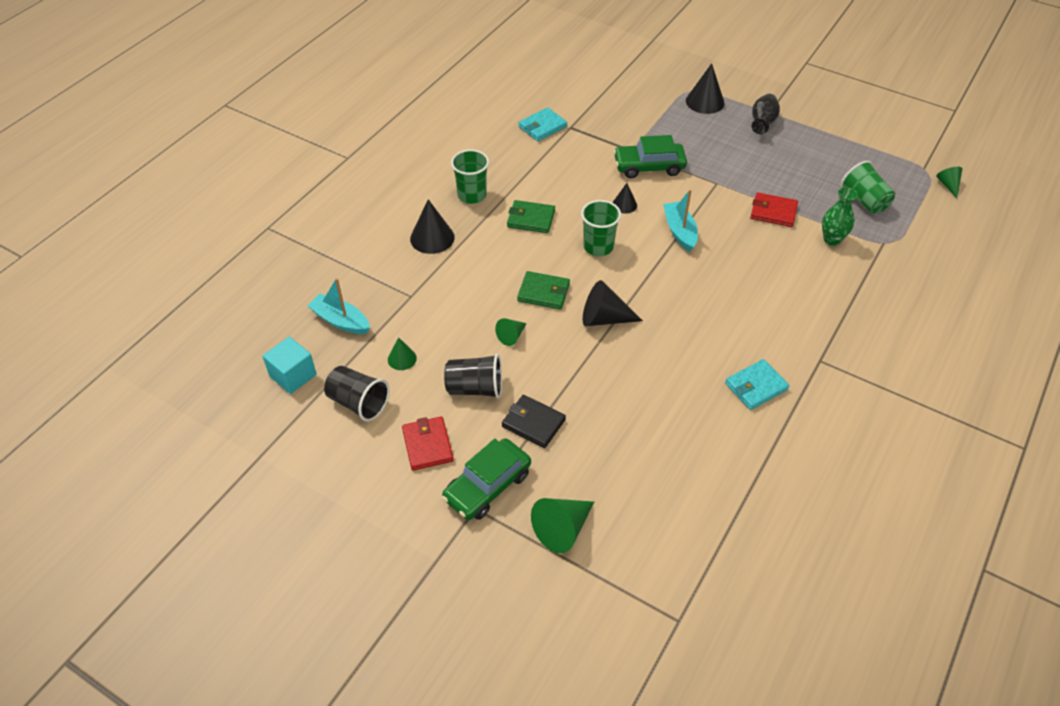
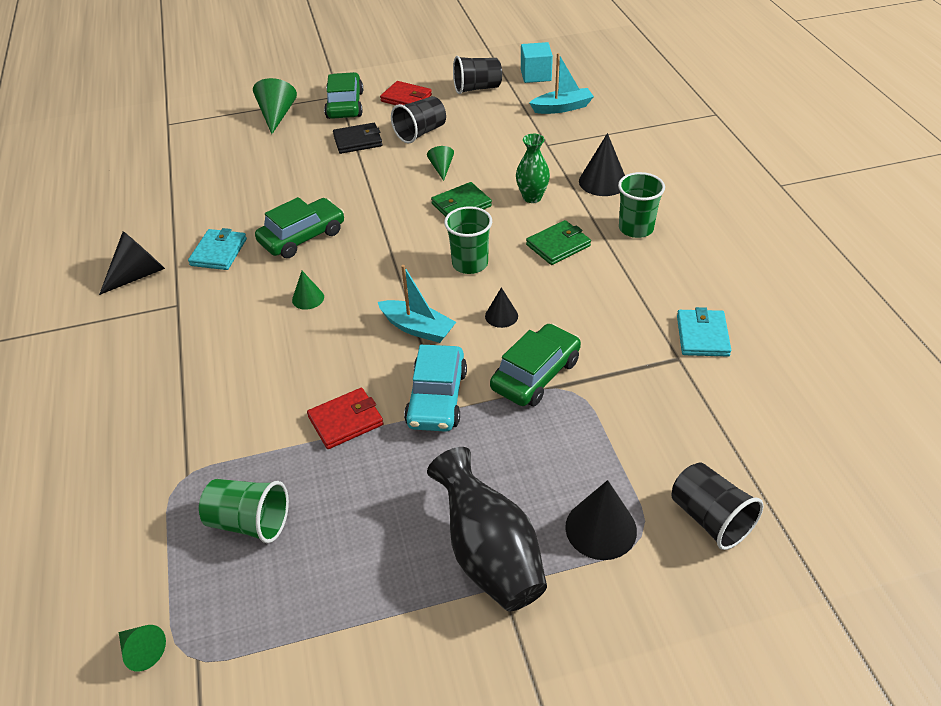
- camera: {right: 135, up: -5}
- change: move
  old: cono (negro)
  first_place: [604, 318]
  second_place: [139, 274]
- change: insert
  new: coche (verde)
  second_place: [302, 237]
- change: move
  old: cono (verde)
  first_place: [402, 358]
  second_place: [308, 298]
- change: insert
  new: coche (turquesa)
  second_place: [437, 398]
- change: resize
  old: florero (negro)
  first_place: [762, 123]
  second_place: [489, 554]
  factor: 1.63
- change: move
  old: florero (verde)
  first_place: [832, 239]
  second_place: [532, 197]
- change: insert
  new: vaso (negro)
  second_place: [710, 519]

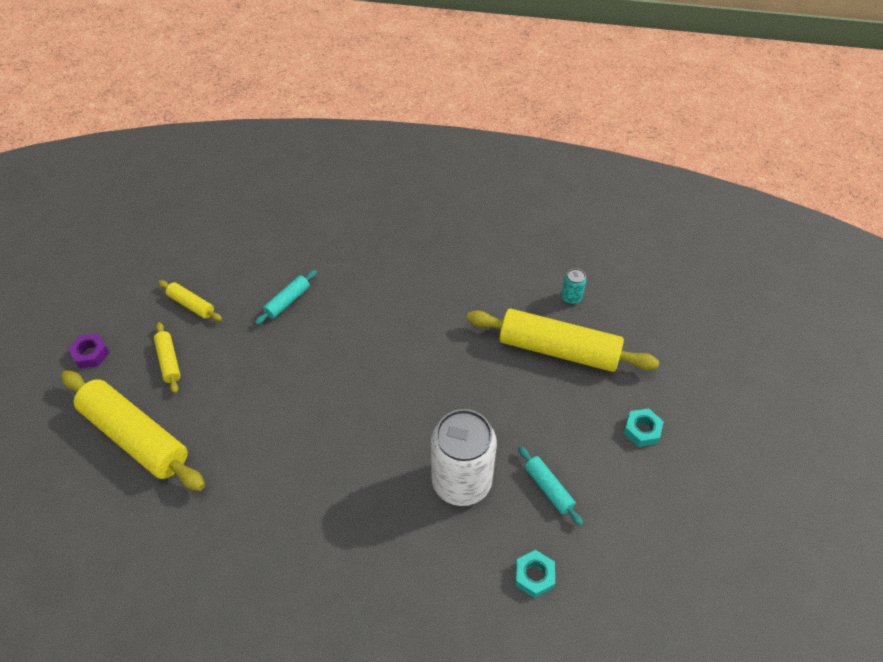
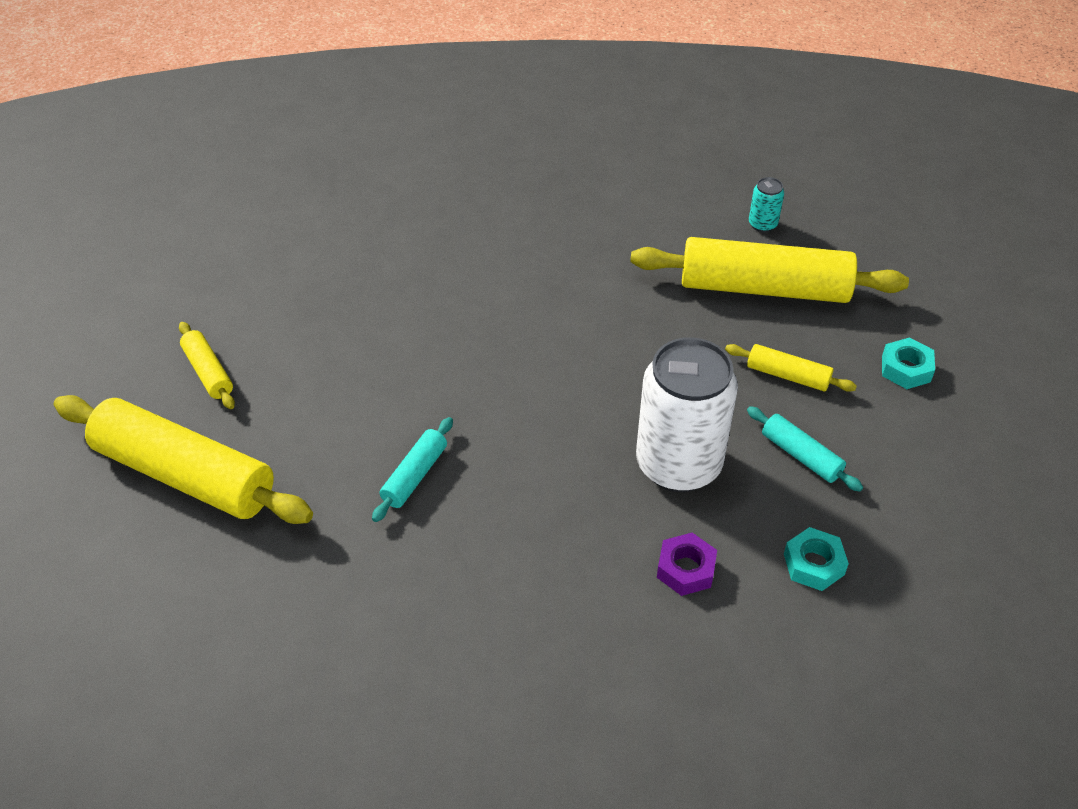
- camera: {right: -10, up: -5}
- change: move
  old: rodillo (turquesa)
  first_place: [288, 301]
  second_place: [415, 476]
- change: move
  old: tuerca (morado)
  first_place: [91, 354]
  second_place: [685, 569]
- change: move
  old: rodillo (amarillo)
  first_place: [191, 305]
  second_place: [787, 375]

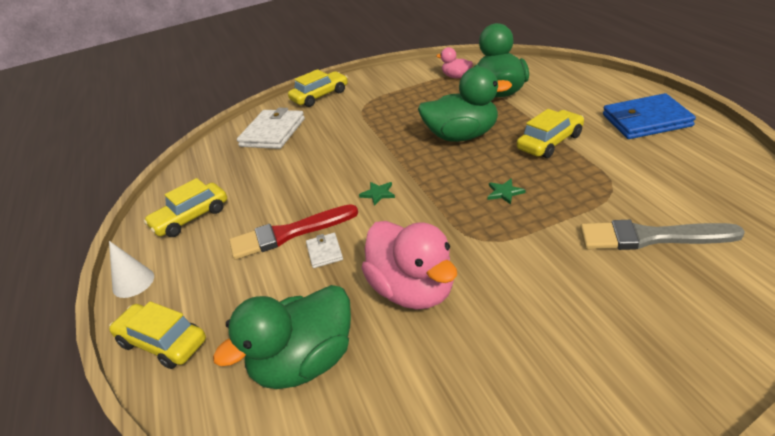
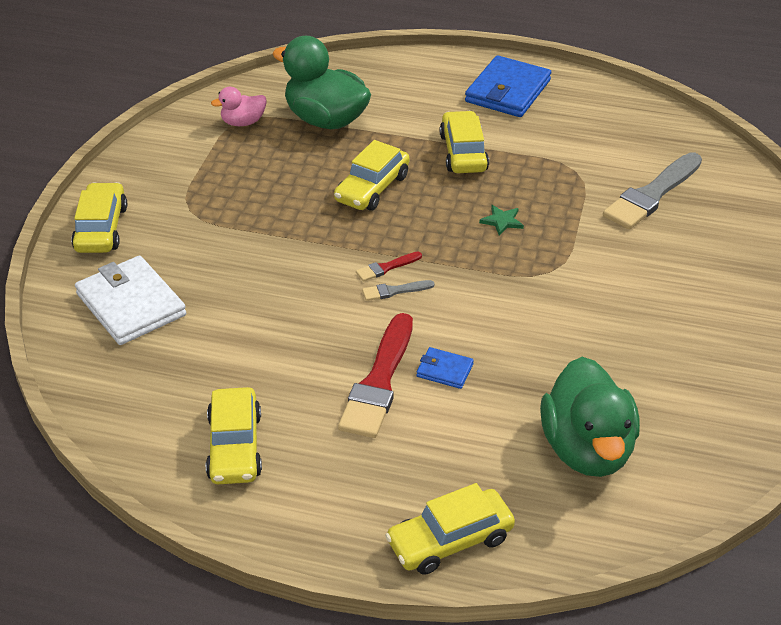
- camera: {right: -60, up: 5}
- change: replace
  old: pato (verde)
  new: coche (amarillo)
  first_place: [462, 136]
  second_place: [372, 188]
- change: insert
  new: pincel (rojo)
  second_place: [386, 267]
- change: replace
  old: estrella (verde)
  new: pincel (gris)
  first_place: [378, 194]
  second_place: [394, 291]
- change: recolor
  old: cartera (blanco)
  new: cartera (azul)
  first_place: [324, 252]
  second_place: [444, 370]
- change: delete
  old: cono (blanco)
  first_place: [133, 282]
- change: delete
  old: pato (rosa)
  first_place: [413, 291]

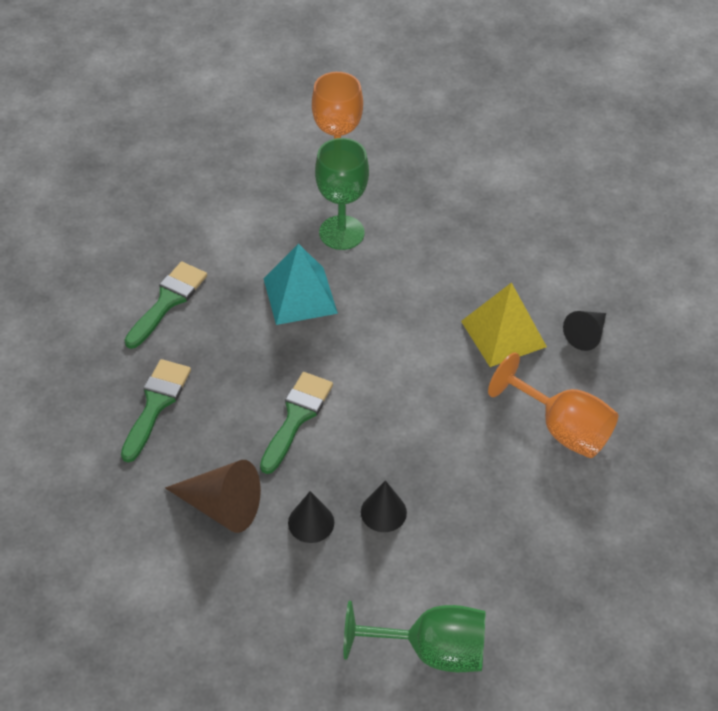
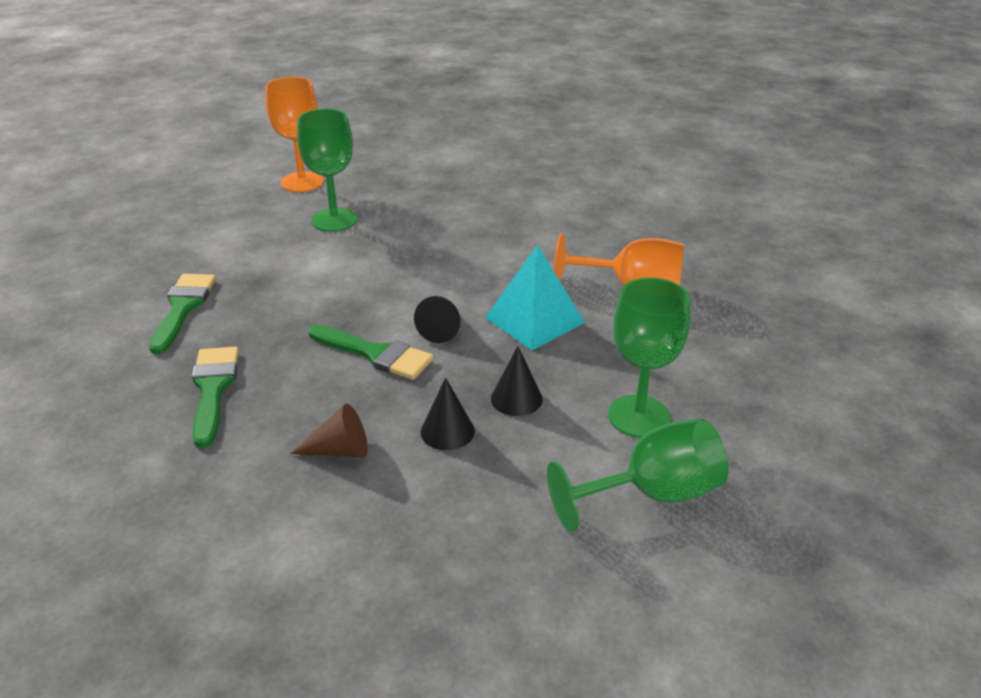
- camera: {right: -25, up: -15}
- change: resize
  old: cono (marrón)
  first_place: [221, 507]
  second_place: [339, 450]
  factor: 0.64
- change: rotate
  old: pincel (verde)
  first_place: [297, 417]
  second_place: [376, 354]
  degrees: 120
- change: move
  old: cono (negro)
  first_place: [586, 335]
  second_place: [441, 329]
- change: move
  old: pirámide (turquesa)
  first_place: [300, 295]
  second_place: [534, 320]
- change: insert
  new: copa (verde)
  second_place: [639, 416]
- change: delete
  old: pirámide (amarillo)
  first_place: [503, 333]

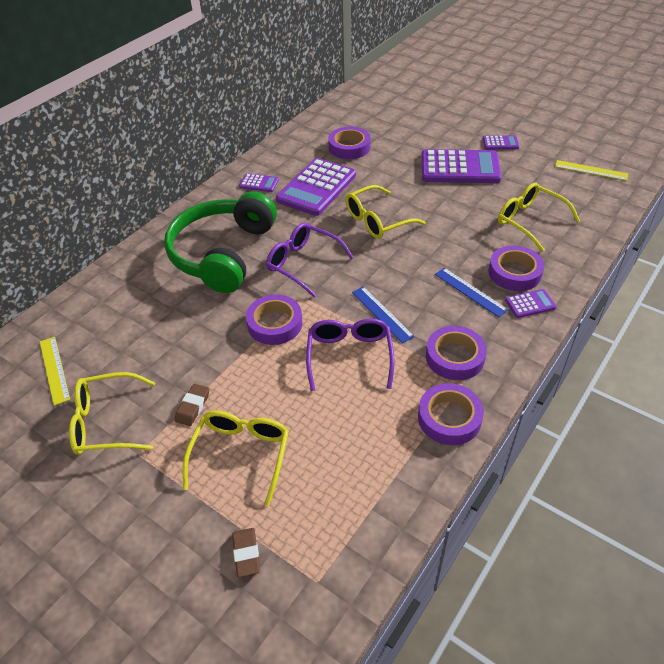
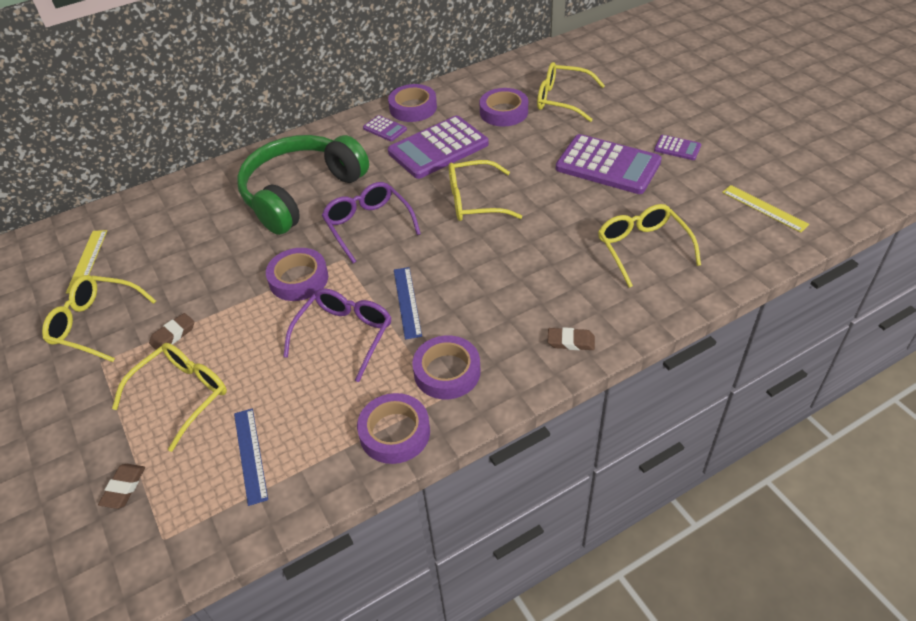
- camera: {right: 25, up: 0}
- change: move
  old: regla (azul)
  first_place: [470, 291]
  second_place: [250, 455]
- change: move
  old: cinta adhesiva (morado)
  first_place: [514, 272]
  second_place: [413, 108]
- change: insert
  new: gafas (amarillo)
  second_place: [562, 100]
- change: replace
  old: calculadora (morado)
  new: goma de borrar (marrón)
  first_place: [530, 304]
  second_place: [571, 342]

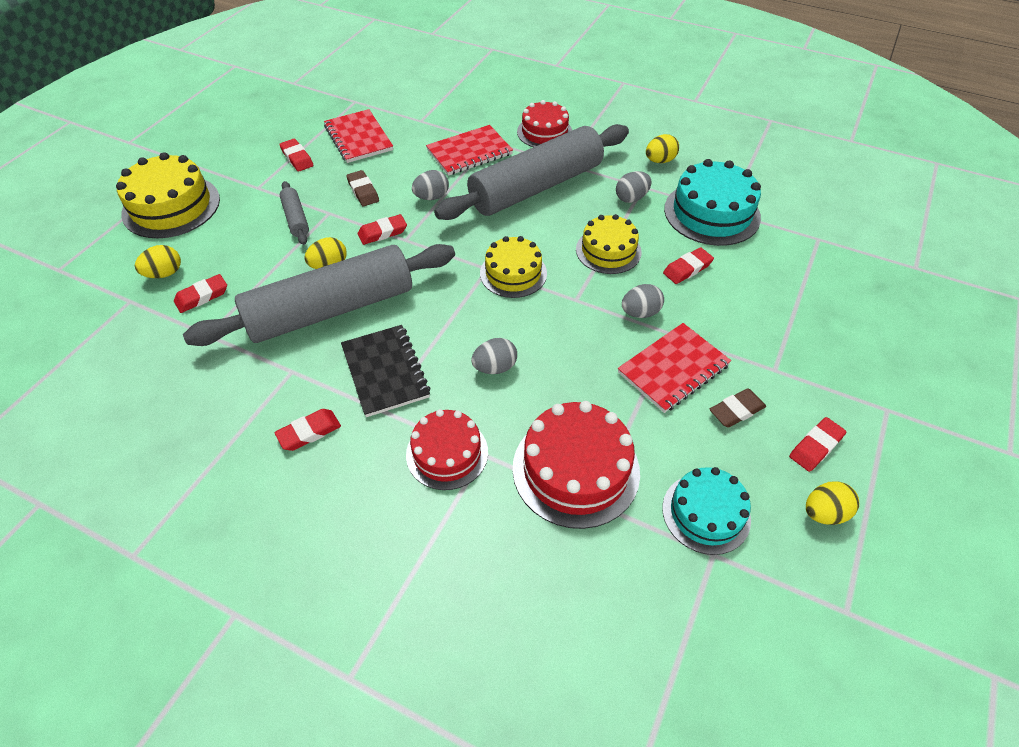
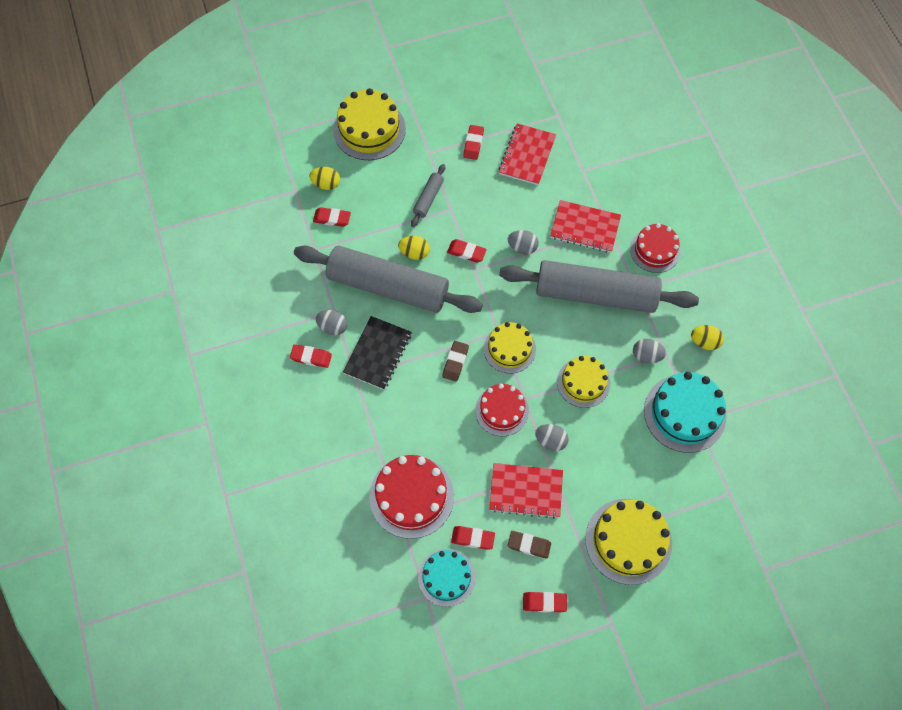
- camera: {right: 45, up: 15}
- change: move
  old: huevo (gris)
  first_place: [495, 367]
  second_place: [333, 327]
- change: move
  old: goma de borrar (marrón)
  first_place: [363, 191]
  second_place: [455, 362]
- change: move
  old: goma de borrar (rojo)
  first_place: [687, 269]
  second_place: [473, 538]
- change: move
  old: tarta (rojo)
  first_place: [447, 453]
  second_place: [502, 410]
- change: insert
  new: tarta (amarillo)
  second_place: [628, 541]
- change: delete
  old: huevo (amarillo)
  first_place: [824, 513]

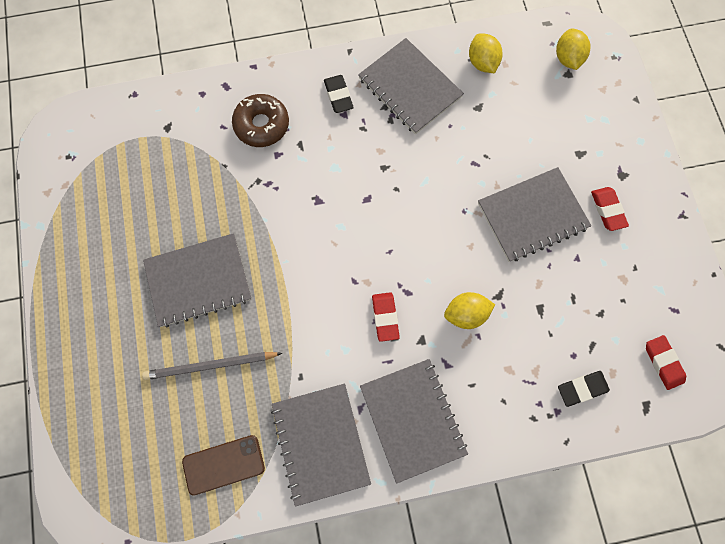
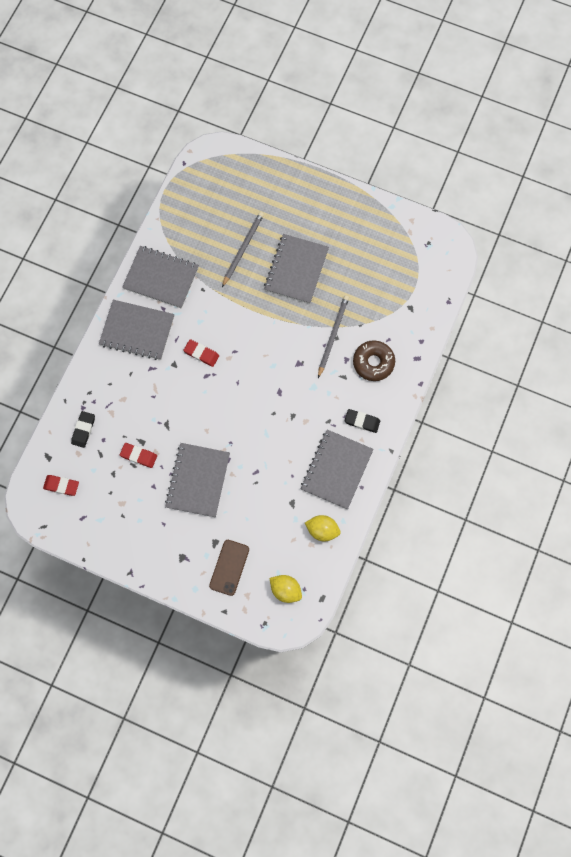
- camera: {right: 125, up: 0}
- change: move
  old: goma de borrar (rojo)
  first_place: [607, 210]
  second_place: [139, 456]
- change: move
  old: móvil (marrón)
  first_place: [223, 464]
  second_place: [229, 567]
- change: rotate
  old: cuaderno (gris)
  first_place: [410, 88]
  second_place: [336, 470]
  degrees: -60
- change: insert
  new: lápiz (gris)
  second_place: [333, 335]
- change: delete
  old: limón (amarillo)
  first_place: [466, 314]

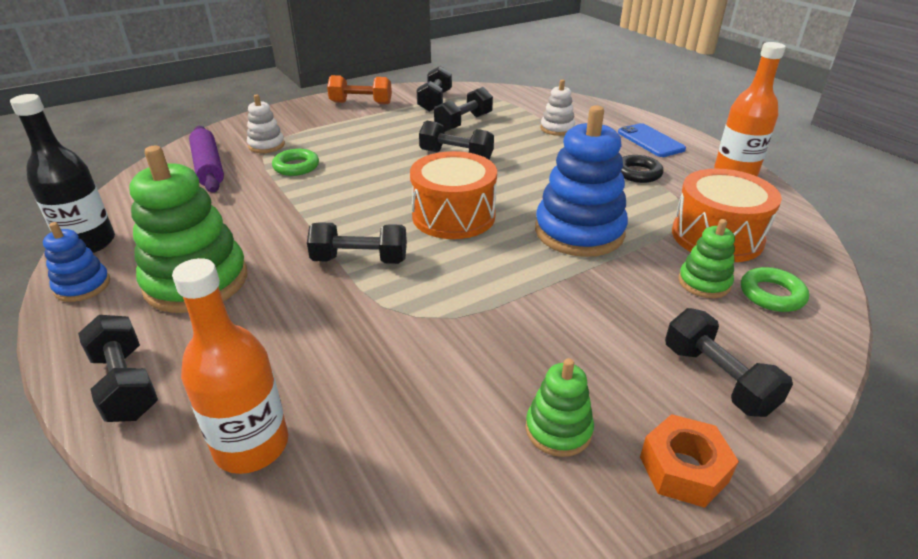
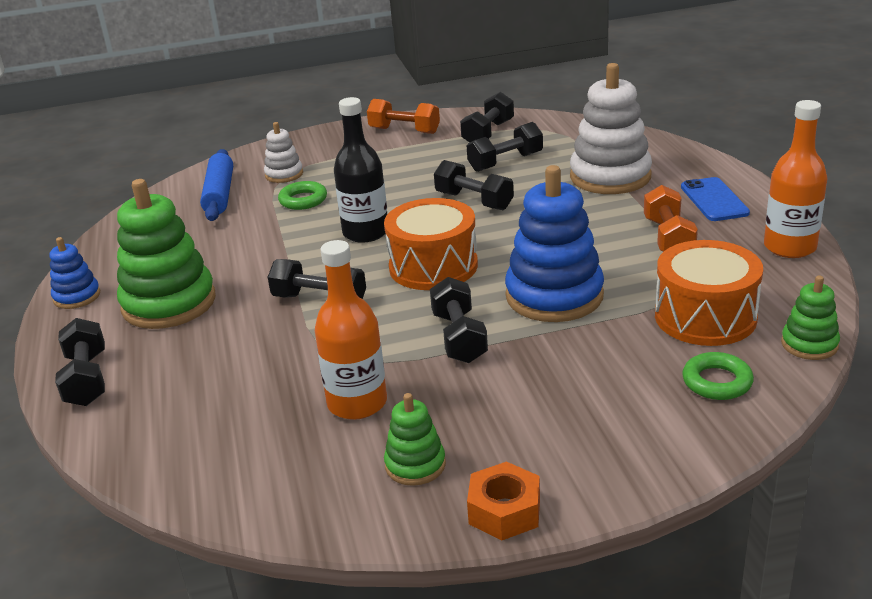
- camera: {right: 20, up: -5}
- change: recolor
  old: rodillo (morado)
  new: rodillo (azul)
  first_place: [208, 167]
  second_place: [219, 194]
- change: move
  old: botella (naranja)
  first_place: [251, 445]
  second_place: [357, 403]
- change: move
  old: botella (negro)
  first_place: [89, 243]
  second_place: [366, 232]
- change: move
  old: mancuerna (negro)
  first_place: [717, 379]
  second_place: [459, 337]
- change: resize
  old: juguete apilable (blanco)
  first_place: [557, 129]
  second_place: [610, 177]
  factor: 1.98
- change: replace
  old: anillo (negro)
  new: mancuerna (naranja)
  first_place: [638, 173]
  second_place: [668, 238]
- change: move
  old: juguete apilable (verde)
  first_place: [704, 283]
  second_place: [809, 344]

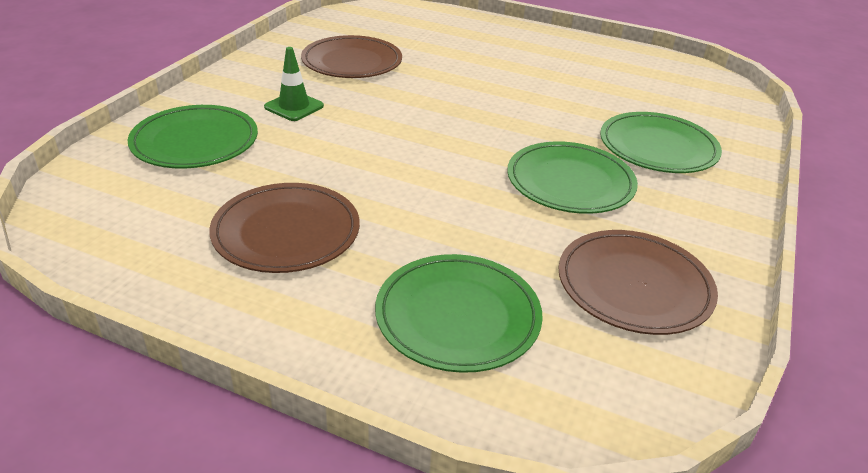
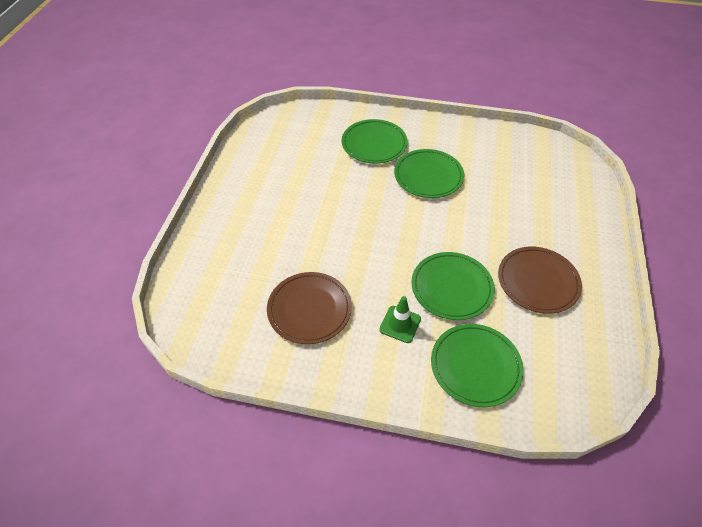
- camera: {right: -100, up: 15}
- change: move
  old: plato (verde)
  first_place: [458, 316]
  second_place: [451, 287]
- change: delete
  old: plato (marrón)
  first_place: [634, 286]

